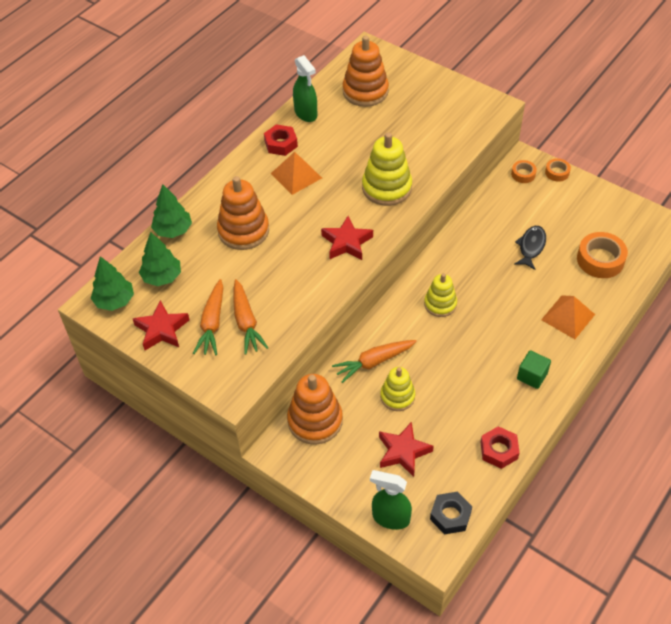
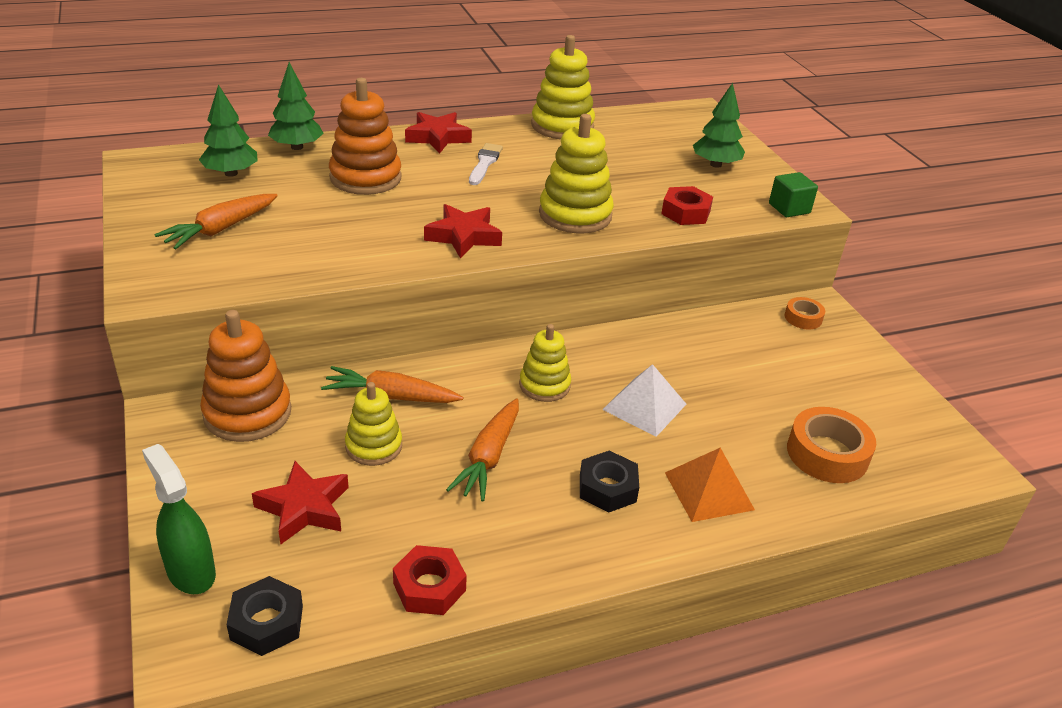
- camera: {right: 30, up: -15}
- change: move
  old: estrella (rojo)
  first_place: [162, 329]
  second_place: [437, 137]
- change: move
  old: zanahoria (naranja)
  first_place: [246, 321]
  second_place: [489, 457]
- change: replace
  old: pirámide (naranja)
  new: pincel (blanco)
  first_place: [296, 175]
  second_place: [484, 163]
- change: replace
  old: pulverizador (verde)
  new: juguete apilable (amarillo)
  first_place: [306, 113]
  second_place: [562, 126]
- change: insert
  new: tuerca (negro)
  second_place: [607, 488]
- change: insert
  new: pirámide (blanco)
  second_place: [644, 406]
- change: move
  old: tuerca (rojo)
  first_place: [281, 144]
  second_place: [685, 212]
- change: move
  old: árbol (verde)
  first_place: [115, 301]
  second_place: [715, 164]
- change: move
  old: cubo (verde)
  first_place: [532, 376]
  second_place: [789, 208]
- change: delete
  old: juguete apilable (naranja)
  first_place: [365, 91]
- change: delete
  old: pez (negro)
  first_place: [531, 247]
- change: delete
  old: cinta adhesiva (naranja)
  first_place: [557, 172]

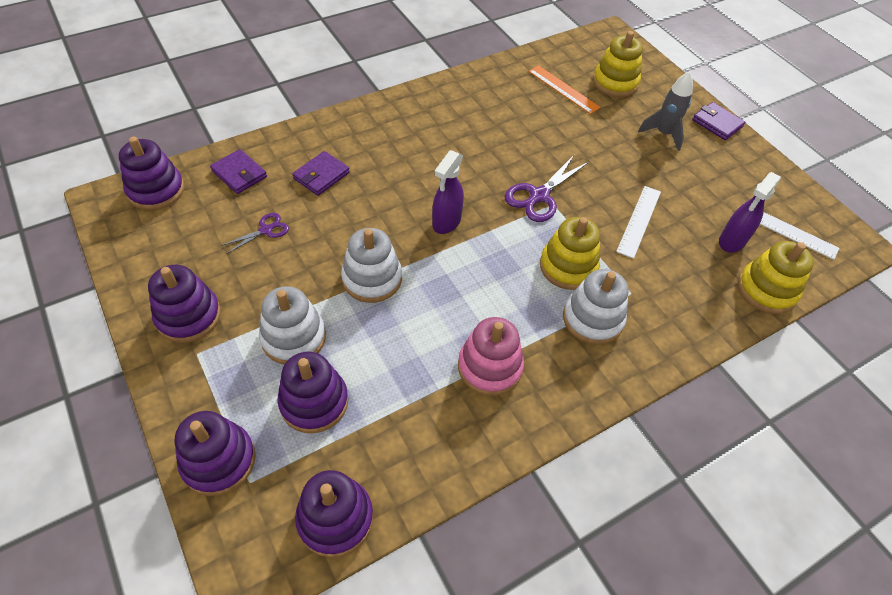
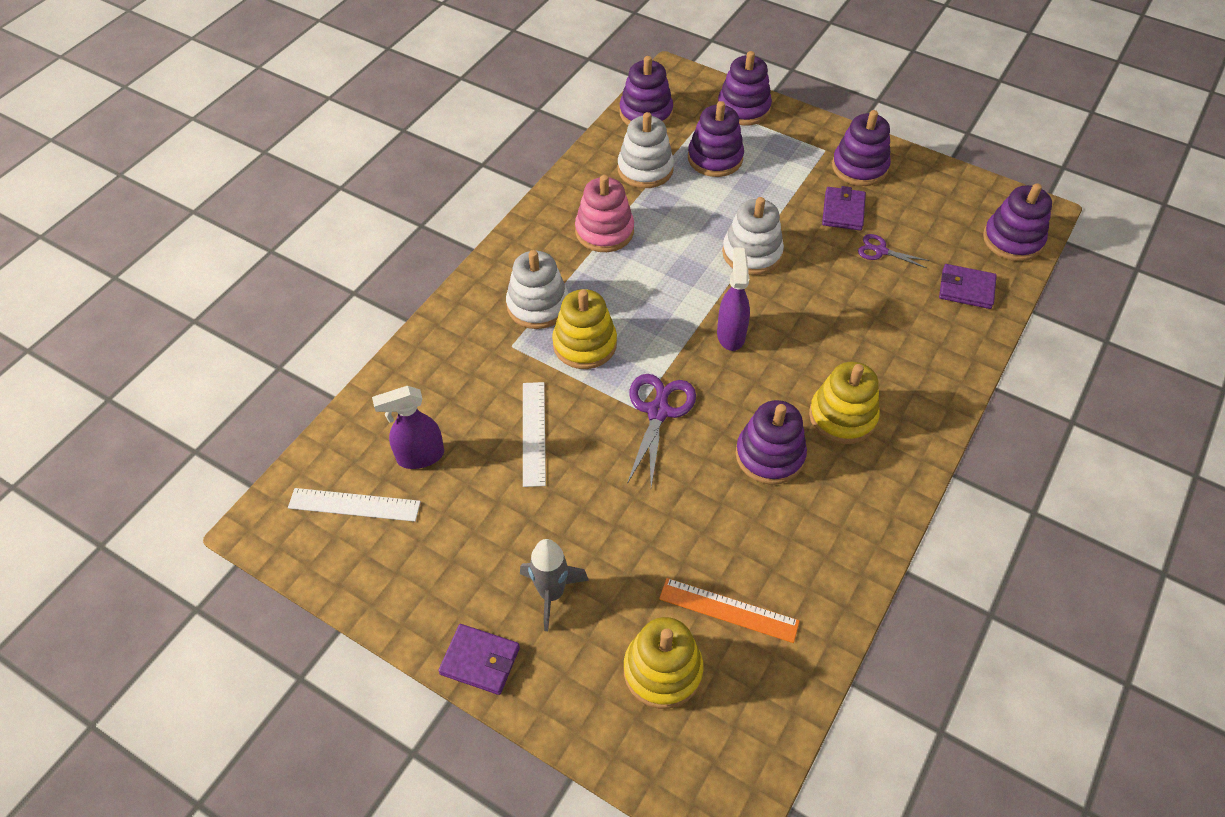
- camera: {right: 155, up: 0}
- change: rotate
  old: pulverizador (morado)
  first_place: [731, 241]
  second_place: [420, 456]
  degrees: -120
- change: move
  old: juguete apilable (blanco)
  first_place: [293, 337]
  second_place: [645, 169]
- change: insert
  new: juguete apilable (morado)
  second_place: [769, 455]
- change: move
  old: juguete apilable (amarillo)
  first_place: [766, 290]
  second_place: [842, 416]
- change: move
  old: cartera (morado)
  first_place: [321, 176]
  second_place: [843, 211]
- change: rotate
  old: tijeras (morado)
  first_place: [266, 230]
  second_place: [880, 251]
  degrees: 90

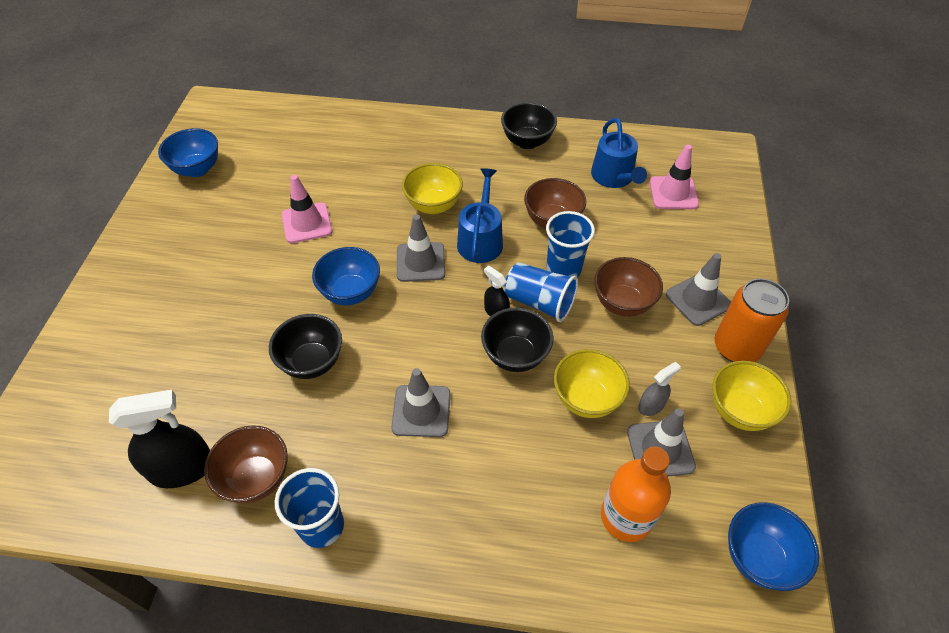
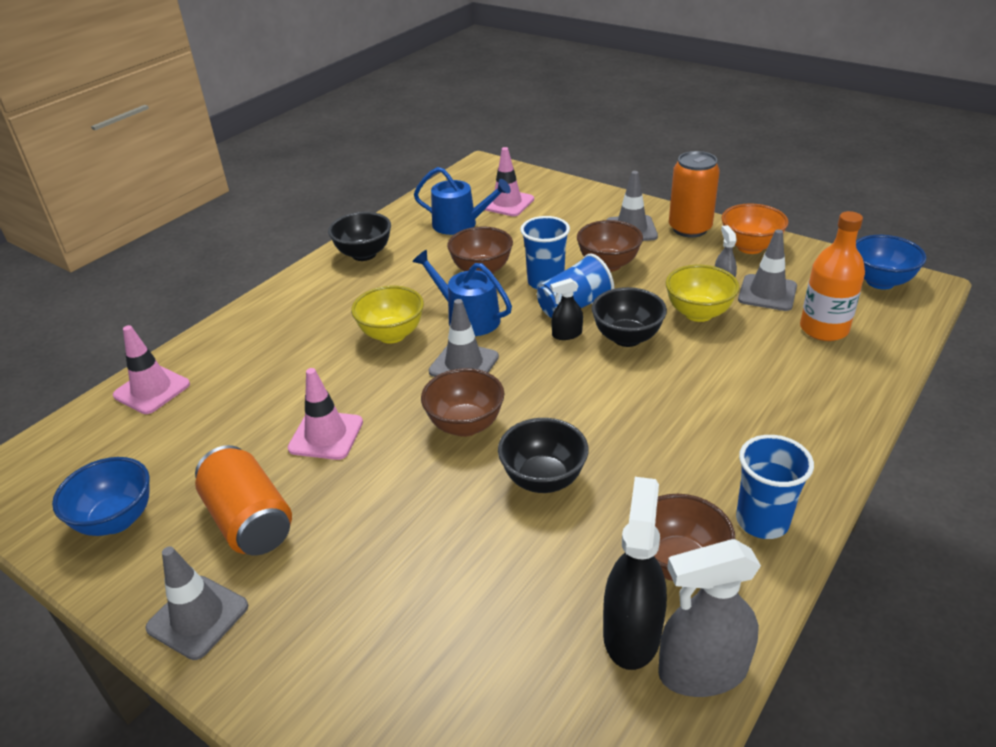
- camera: {right: -60, up: -15}
- change: insert
  new: cono de tráfico (rosa)
  second_place: [152, 390]
- change: move
  old: cono de tráfico (gris)
  first_place: [421, 411]
  second_place: [198, 617]
- change: insert
  new: lata (naranja)
  second_place: [250, 520]
- change: recolor
  old: cuenco (azul)
  new: cuenco (marrón)
  first_place: [351, 293]
  second_place: [465, 425]
- change: insert
  new: pulverizador (gris)
  second_place: [702, 671]
- change: recolor
  old: cuenco (amarillo)
  new: cuenco (naranja)
  first_place: [739, 411]
  second_place: [750, 247]

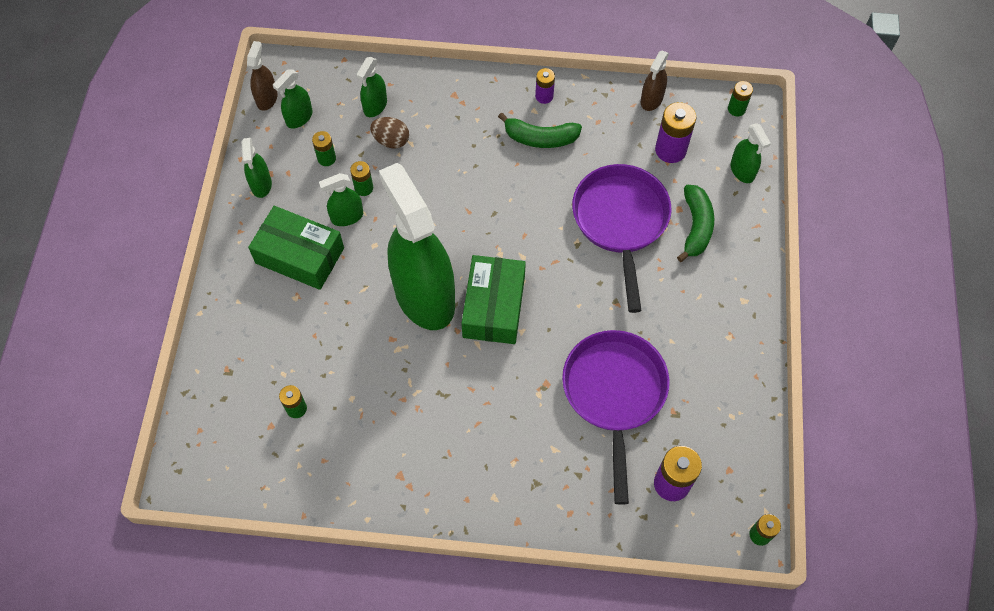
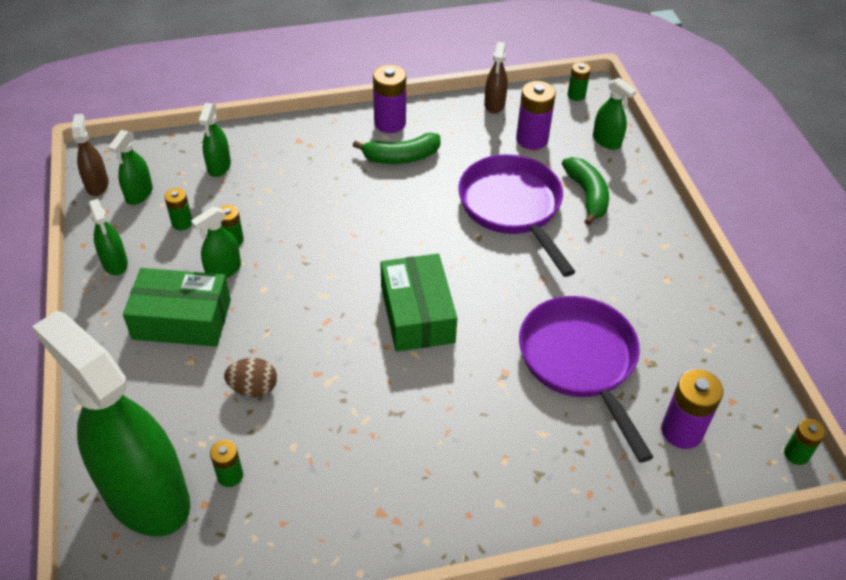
- camera: {right: -20, up: -15}
- change: move
  old: pulverizador (verde)
  first_place: [424, 296]
  second_place: [146, 496]
- change: move
  old: huevo (marrón)
  first_place: [391, 140]
  second_place: [253, 388]
- change: resize
  old: pila (morado)
  first_place: [544, 96]
  second_place: [390, 123]
  factor: 1.7

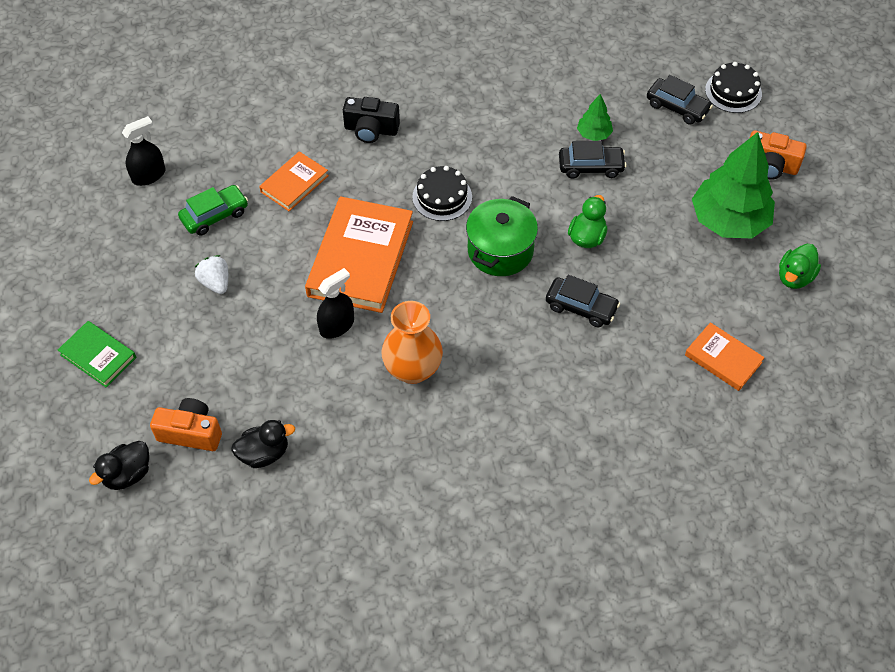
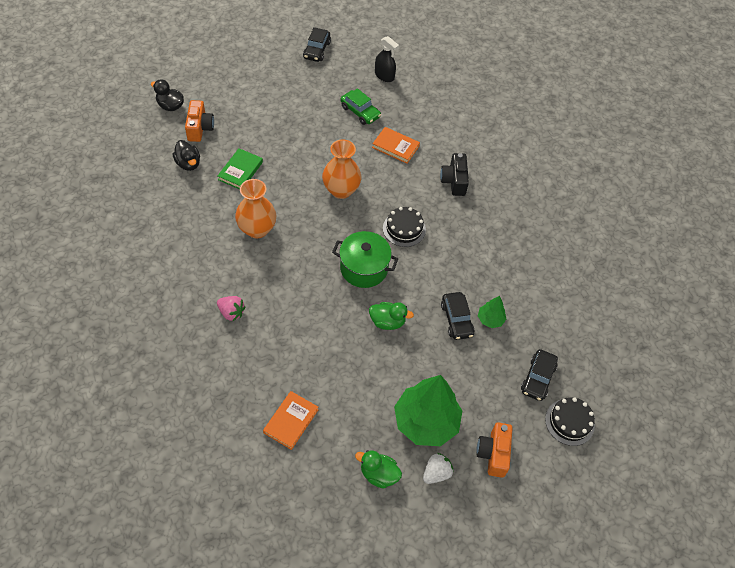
- camera: {right: 75, up: 0}
- change: move
  old: libro (verde)
  first_place: [98, 356]
  second_place: [240, 171]
- change: insert
  new: fresa (rosa)
  second_place: [231, 312]
- change: move
  old: coche (negro)
  first_place: [581, 307]
  second_place: [317, 50]
- change: replace
  old: libro (naranja)
  new: florero (naranja)
  first_place: [360, 258]
  second_place: [341, 190]
- change: move
  old: fresa (blanco)
  first_place: [216, 283]
  second_place: [436, 473]
- change: delete
  old: pulverizador (negro)
  first_place: [337, 326]

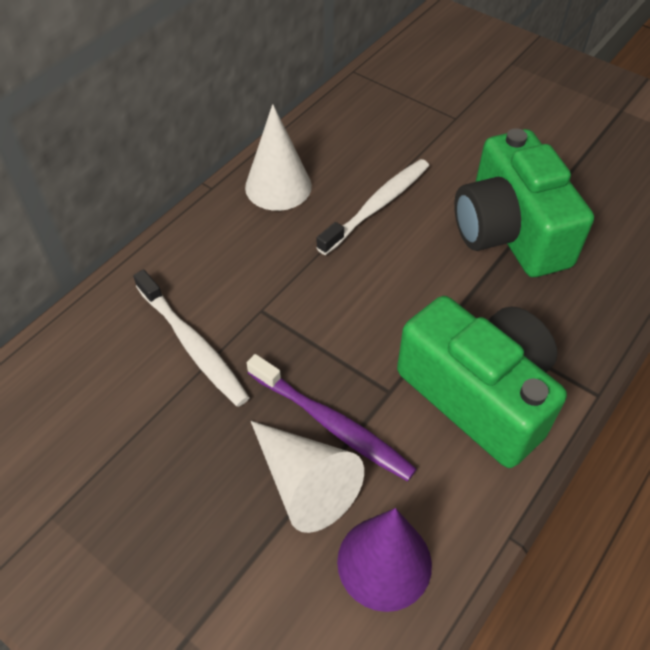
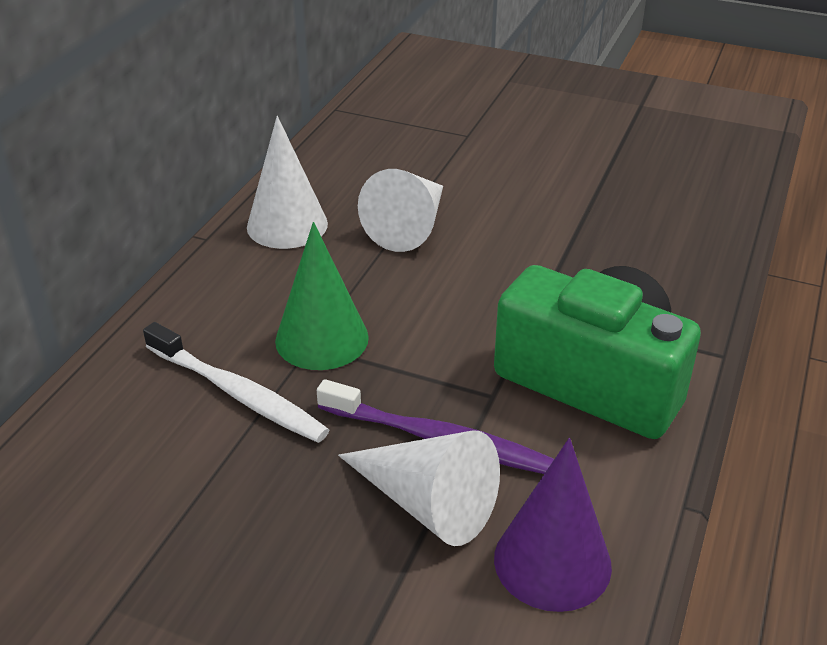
- camera: {right: -15, up: -15}
- change: insert
  new: cono (verde)
  second_place: [322, 339]
- change: replace
  old: cepillo de dientes (blanco)
  new: cono (blanco)
  first_place: [377, 206]
  second_place: [410, 226]
- change: delete
  old: cámara (verde)
  first_place: [509, 232]

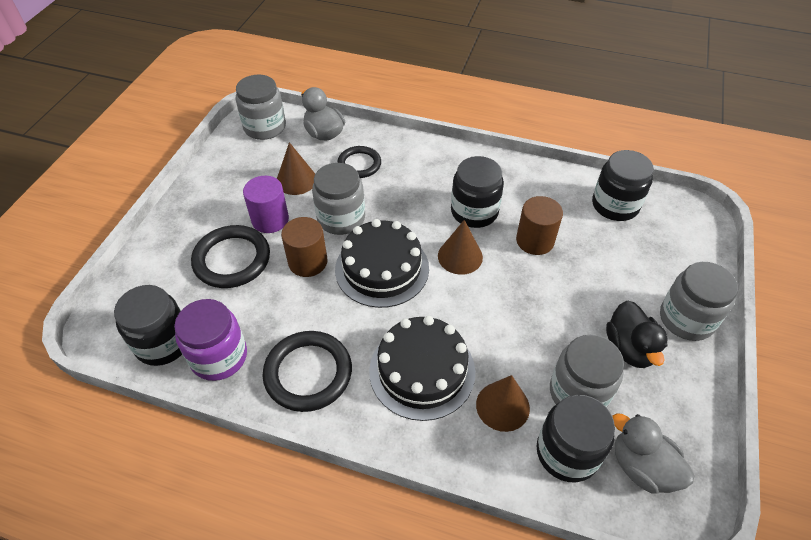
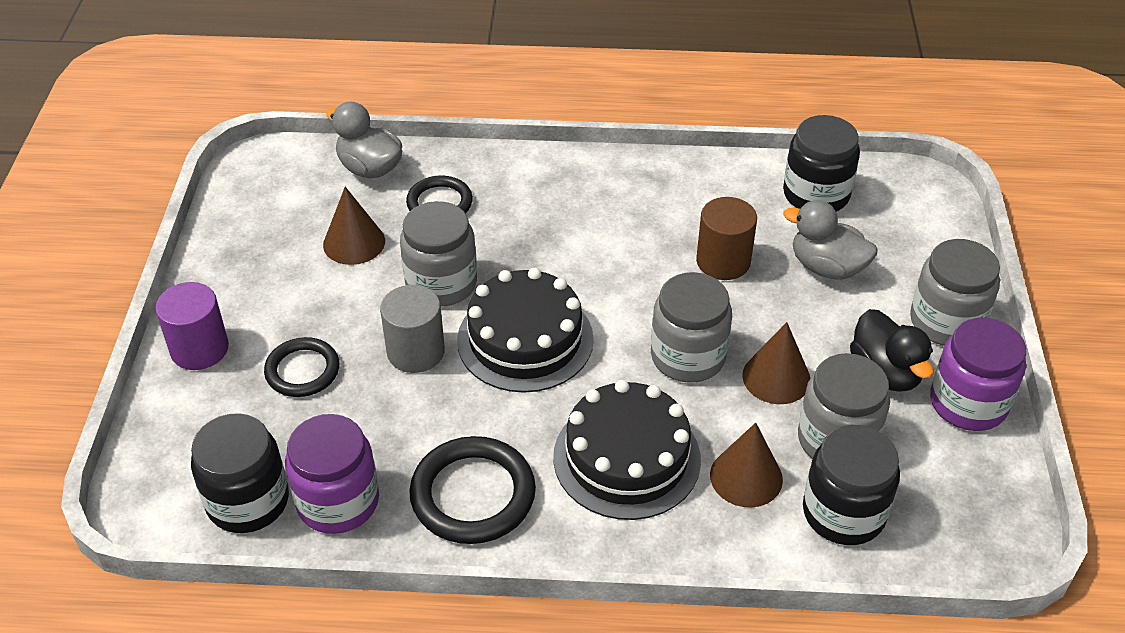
- camera: {right: -15, up: -5}
- change: move
  old: cilindro (morado)
  first_place: [270, 219]
  second_place: [199, 349]
- change: resize
  old: anillo (negro)
  first_place: [232, 259]
  second_place: [302, 370]
  factor: 0.65
- change: recolor
  old: cilindro (marrón)
  new: cilindro (gris)
  first_place: [308, 262]
  second_place: [415, 351]
- change: move
  old: tarro (gris)
  first_place: [265, 127]
  second_place: [688, 356]
- change: move
  old: cono (marrón)
  first_place: [460, 256]
  second_place: [776, 377]
- change: move
  old: pato (gris)
  first_place: [642, 467]
  second_place: [827, 267]
- change: insert
  new: tarro (morado)
  second_place: [968, 403]
- change: delete
  old: tarro (negro)
  first_place: [474, 211]

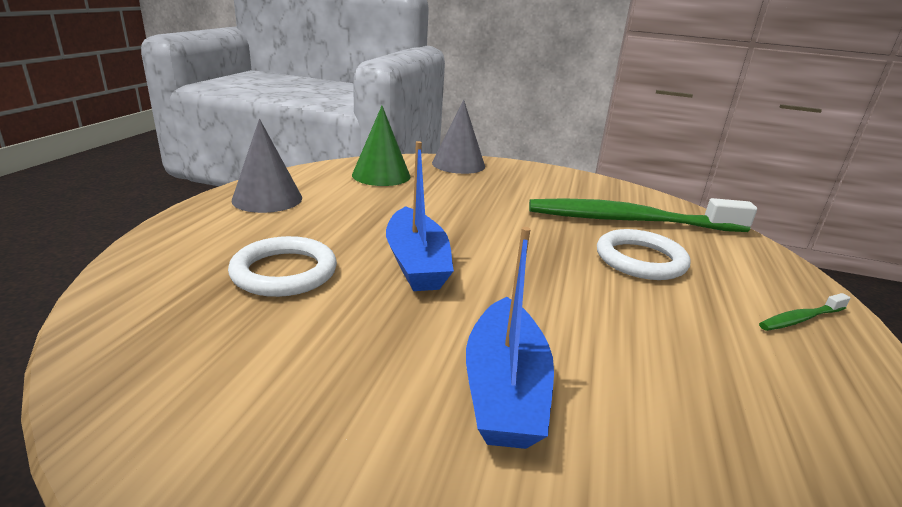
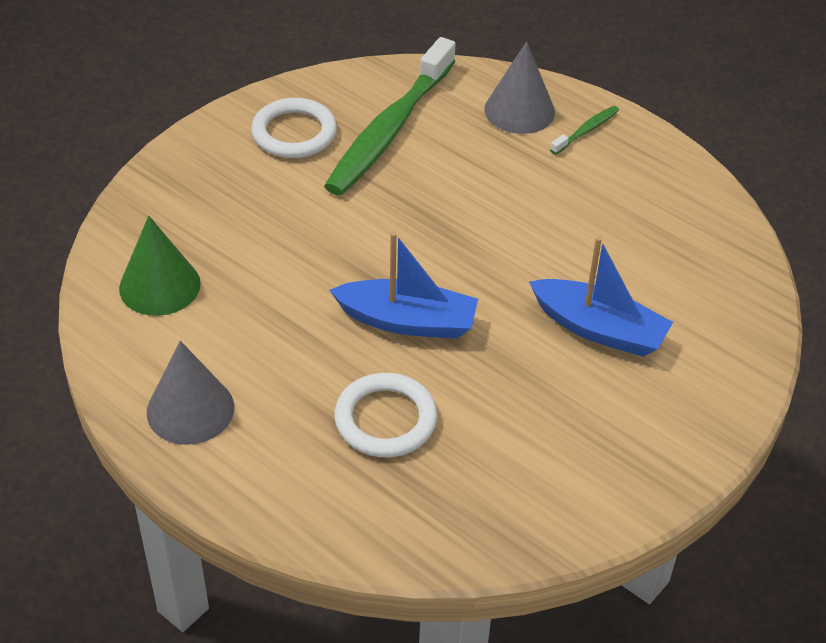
- camera: {right: -65, up: 20}
- change: move
  old: anillo (blanco)
  first_place: [640, 260]
  second_place: [294, 133]
- change: move
  old: cono (gris)
  first_place: [458, 164]
  second_place: [519, 110]
- change: rotate
  old: cepillo de dientes (verde)
  first_place: [800, 319]
  second_place: [586, 130]
  degrees: -135

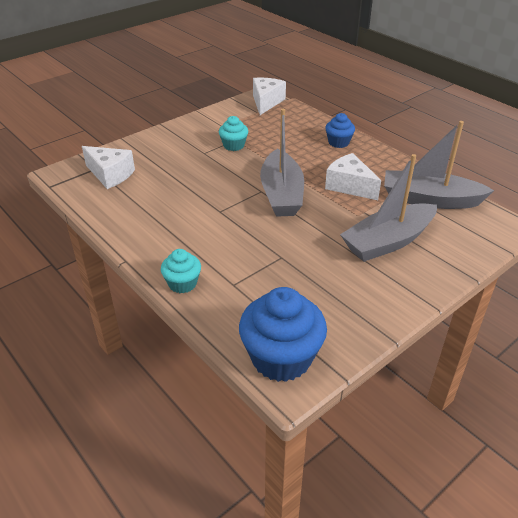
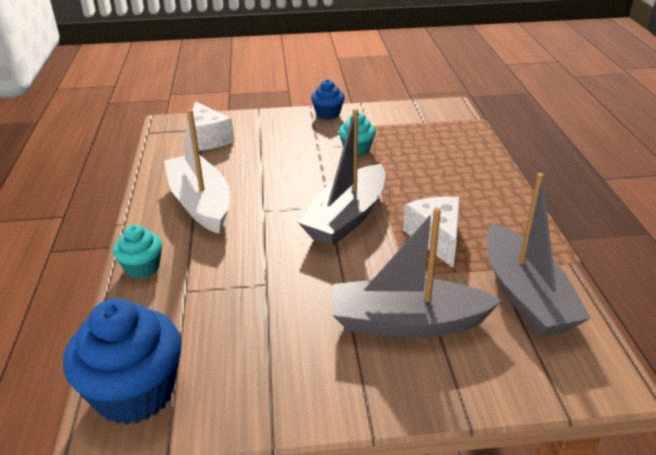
- camera: {right: 35, up: -5}
- change: insert
  new: barco (blanco)
  second_place: [200, 203]
- change: move
  old: magdalena (azul)
  first_place: [338, 142]
  second_place: [328, 114]
- change: rotate
  old: barco (gris)
  first_place: [430, 200]
  second_place: [525, 295]
  degrees: -150
- change: delete
  old: queso (blanco)
  first_place: [266, 102]

